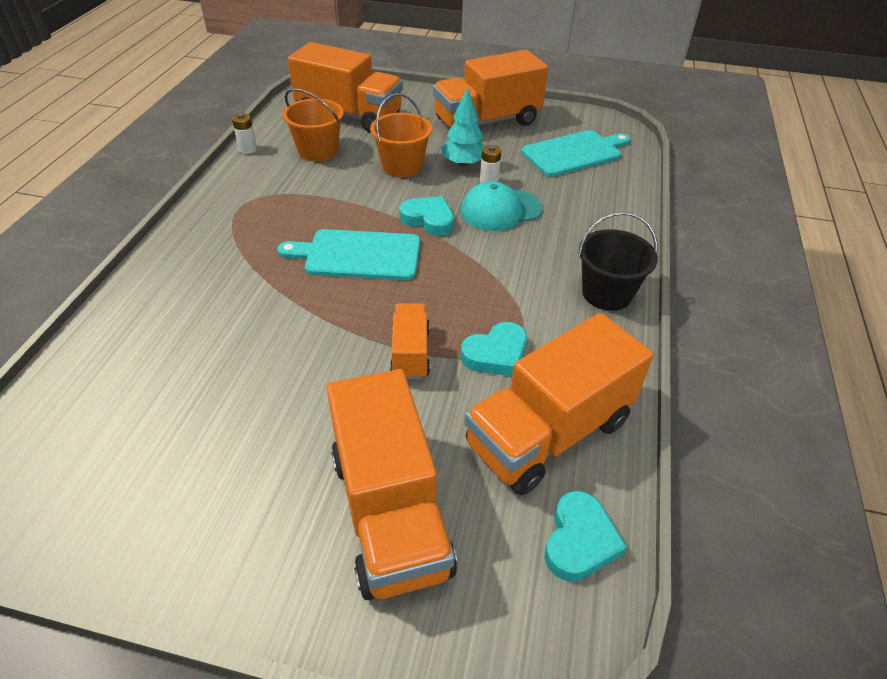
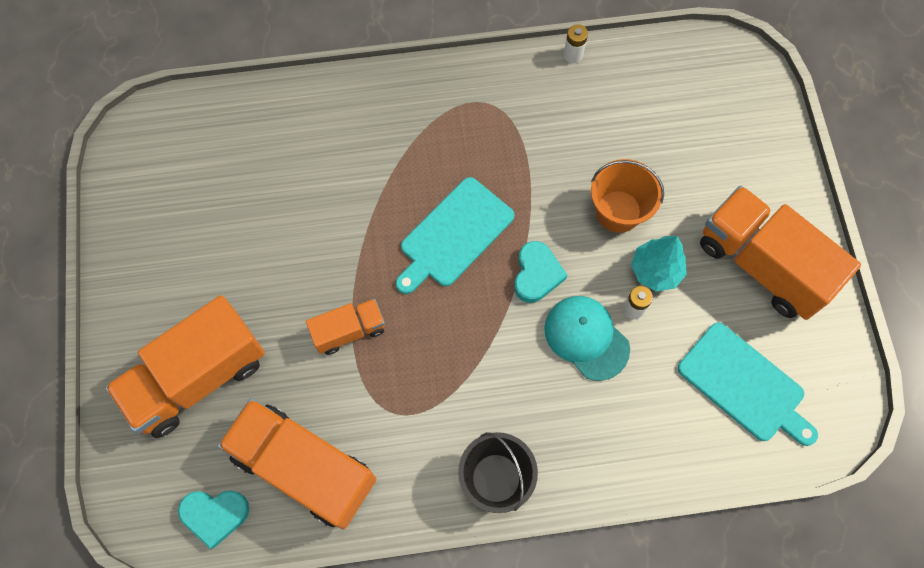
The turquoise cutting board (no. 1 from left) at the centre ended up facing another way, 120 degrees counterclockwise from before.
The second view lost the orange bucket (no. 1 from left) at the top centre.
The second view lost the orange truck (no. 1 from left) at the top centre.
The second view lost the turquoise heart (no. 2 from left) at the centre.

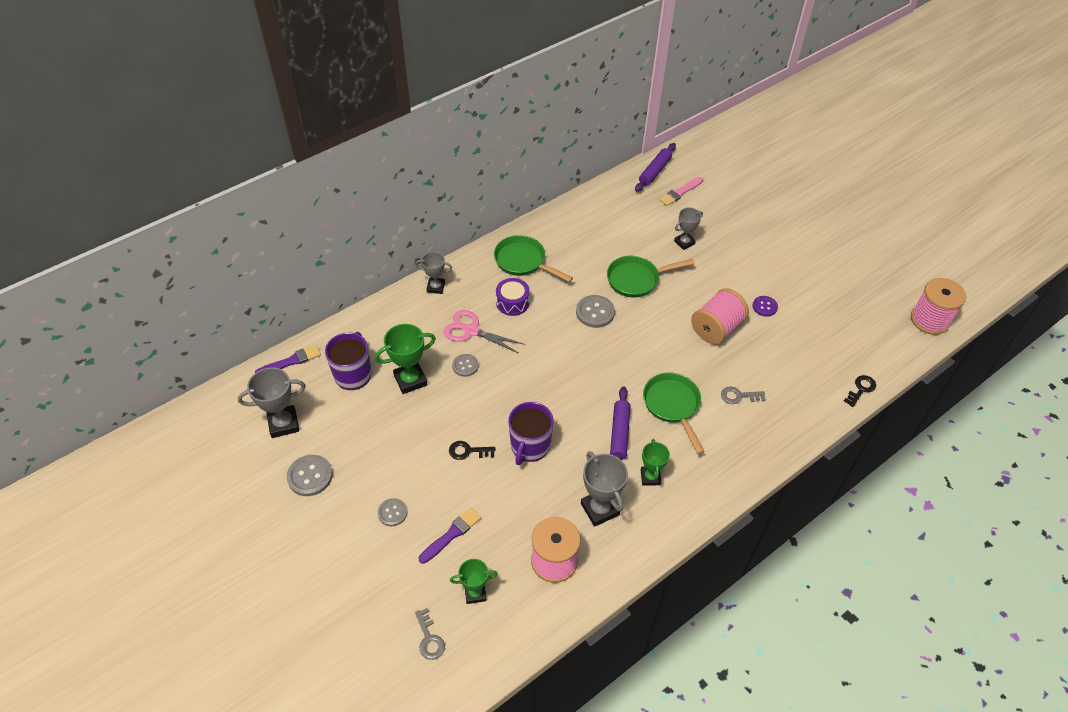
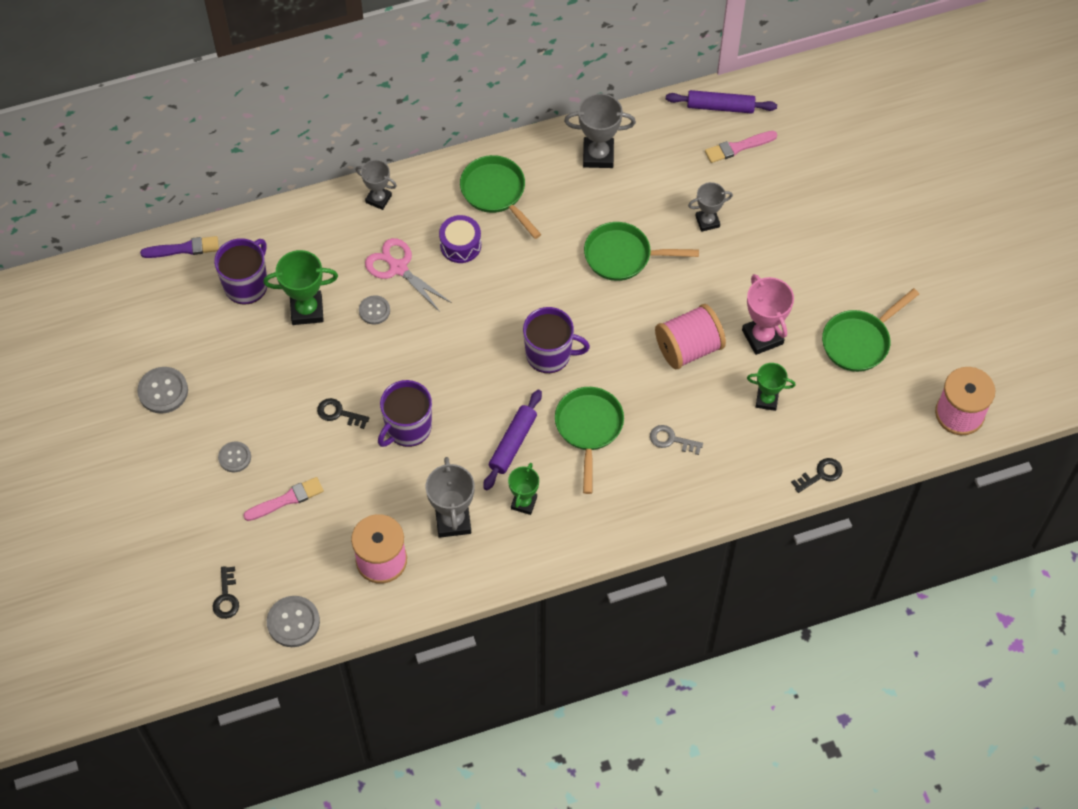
The grey trophy (no. 1 from left in the first image) ended up elsewhere, having gone from the middle left to the top centre.
What was the grey key (no. 1 from left) at the bottom centre turned into the black key (no. 1 from left) at the bottom left.
What was the purple brush (no. 2 from left) at the bottom centre turned into the pink brush (no. 1 from left) at the middle left.
The green trophy (no. 2 from left in the first image) ended up elsewhere, having gone from the bottom centre to the middle right.
The grey button (no. 4 from left in the first image) ended up elsewhere, having gone from the centre to the bottom left.
The purple rolling pin (no. 2 from left) at the top centre ended up facing another way, 45 degrees clockwise from before.
Where the purple button stood at the middle right, the pink trophy came to stand at the middle right.
The second view gained the purple mug (no. 3 from left) at the centre.
The second view gained the green pan (no. 4 from left) at the middle right.

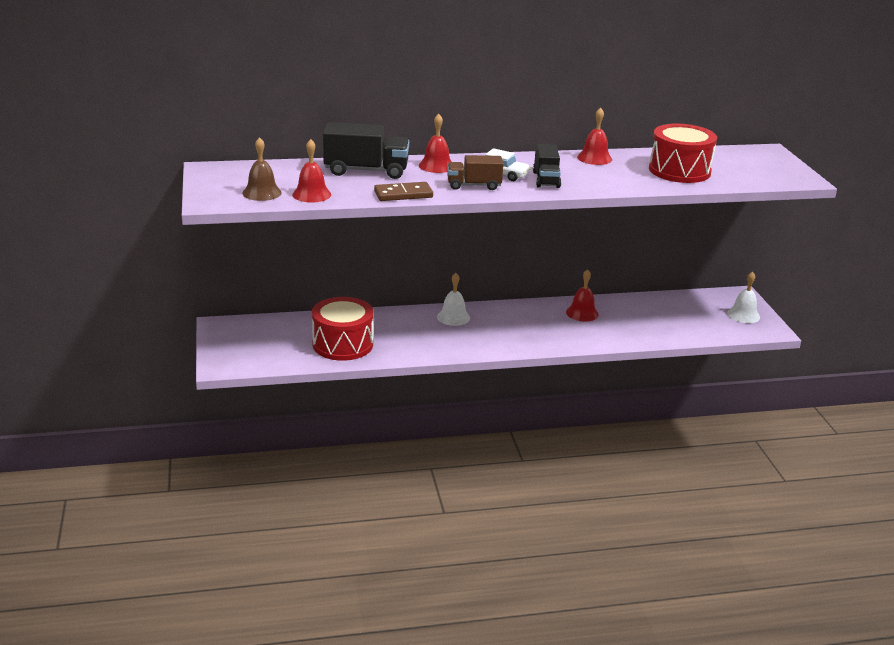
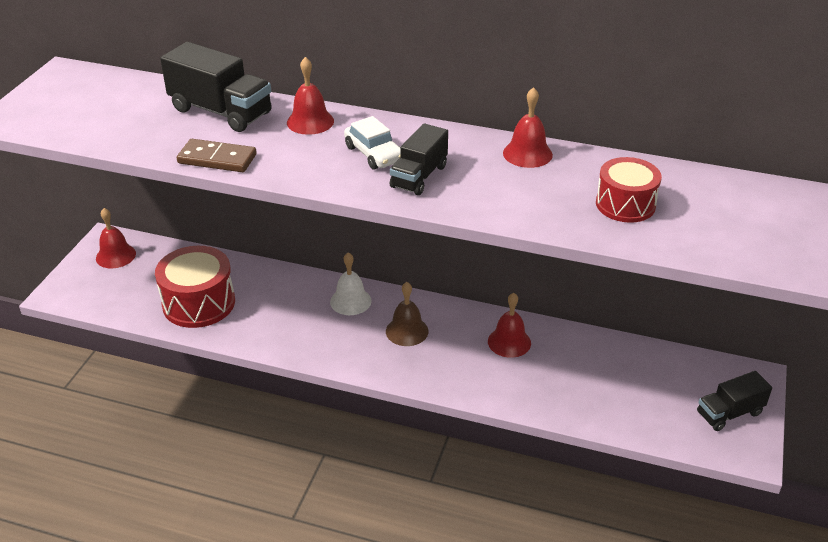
The brown bell ended up elsewhere, having gone from the top left to the centre.
The red bell (no. 1 from left) ended up elsewhere, having gone from the top centre to the middle left.
The second view lost the brown truck at the top centre.
The size of the red drum (no. 2 from left) at the top right changed by a factor of 0.64.
Where the white bell (no. 2 from left) stood at the middle right, the black truck (no. 3 from left) came to stand at the bottom right.

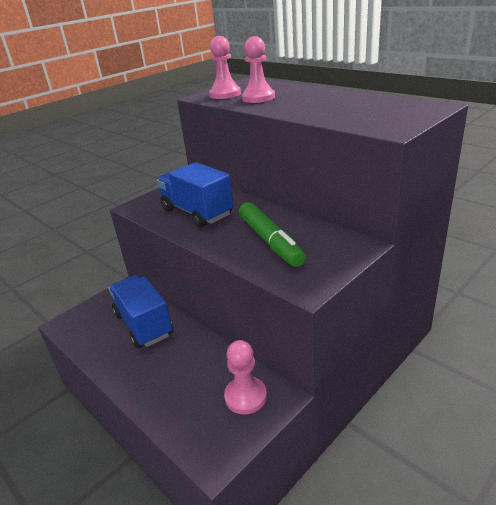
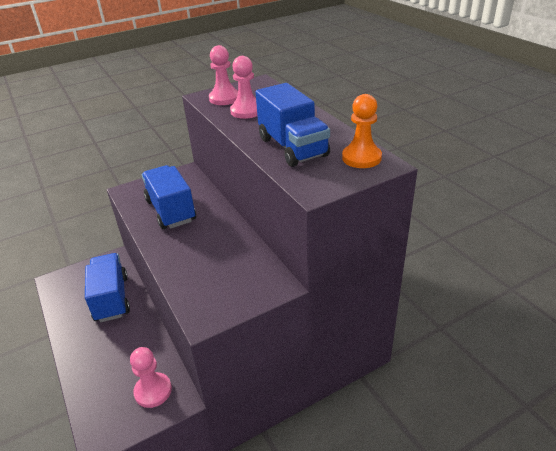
The second view lost the green marker at the centre.
The second view gained the blue truck (no. 3 from left) at the top centre.
The second view gained the orange pawn at the top centre.

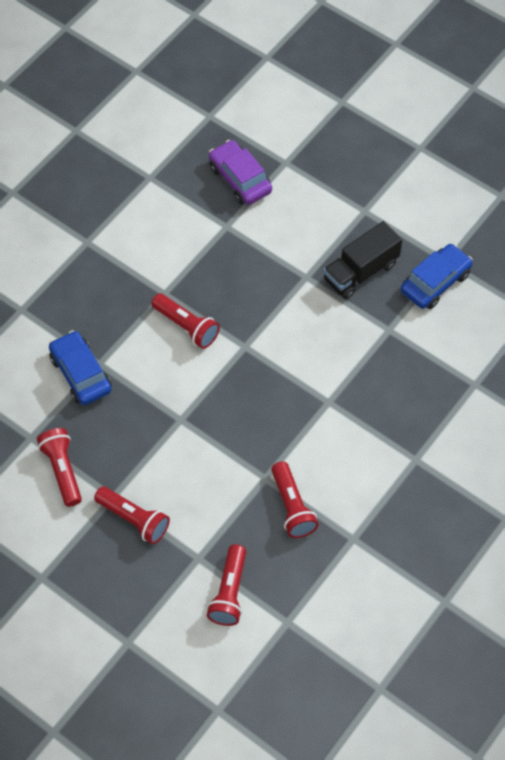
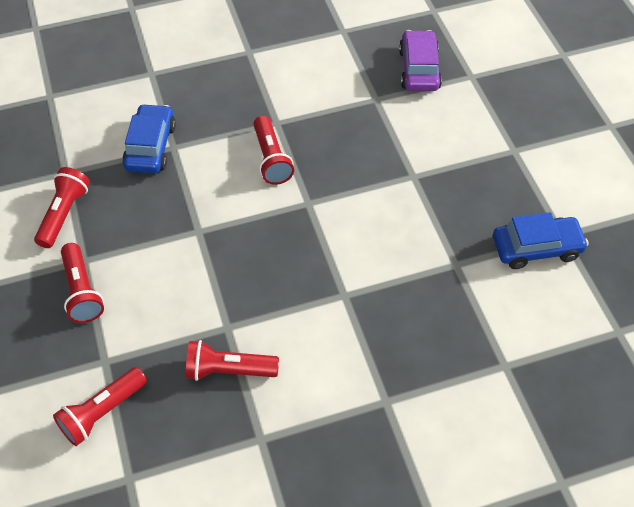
The red flashlight (no. 5 from left in the first image) at the centre ended up facing another way, 75 degrees clockwise from before.
The second view lost the black truck at the middle right.

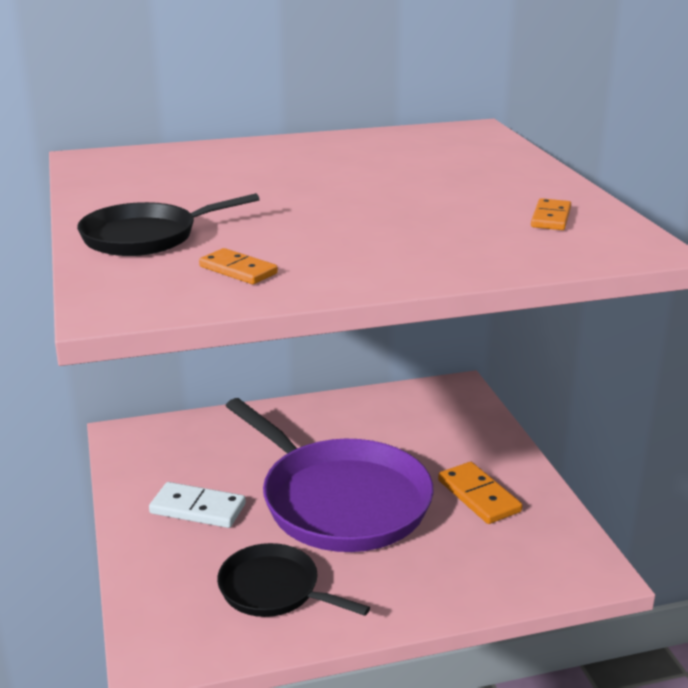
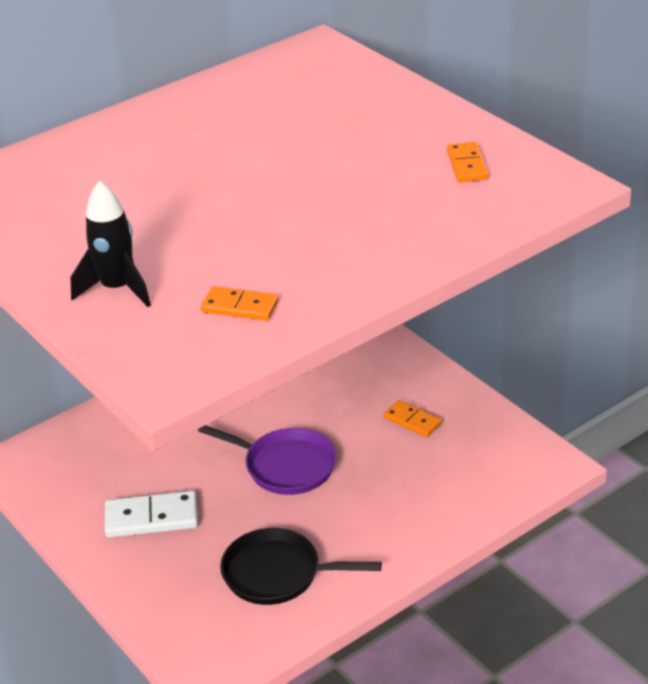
Where the black pan (no. 1 from left) stood at the top left, the black rocket came to stand at the middle left.
The size of the purple pan at the bottom centre changed by a factor of 0.53.
The size of the orange domino (no. 2 from left) at the bottom right changed by a factor of 0.63.

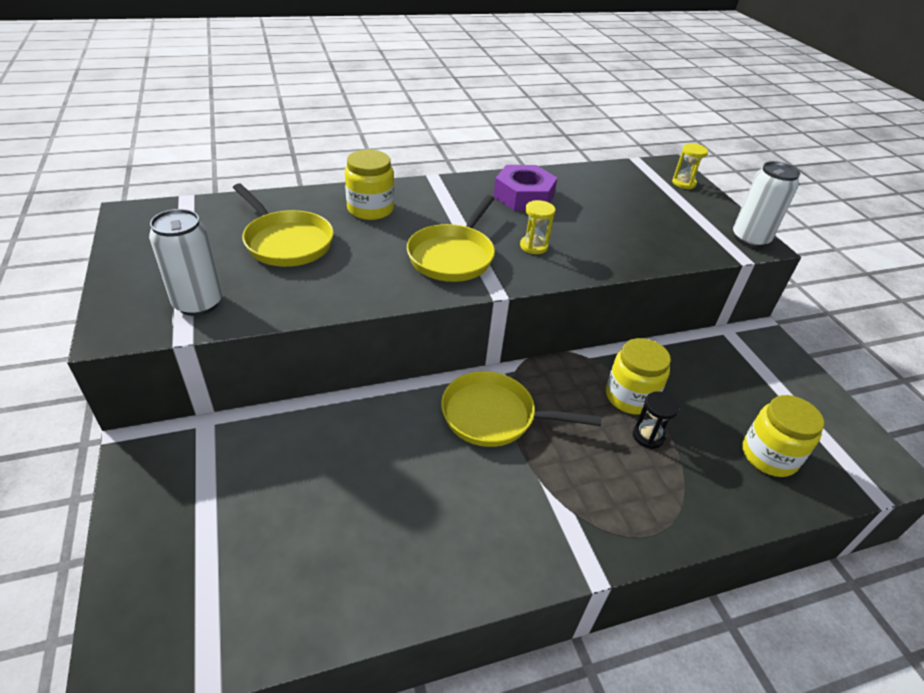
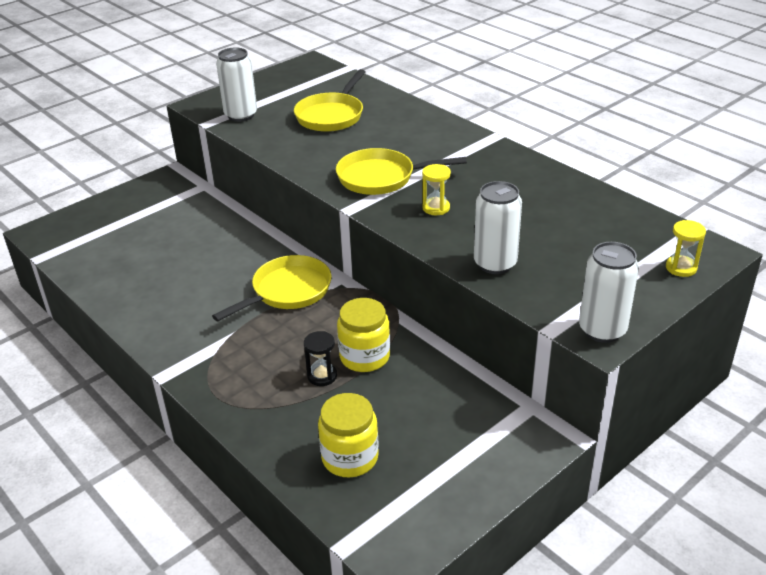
The second view lost the yellow jar (no. 1 from left) at the top centre.
The yellow pan (no. 3 from left in the first image) at the centre ended up facing another way, 60 degrees clockwise from before.
The second view lost the purple nut at the top centre.
The second view gained the white can (no. 2 from left) at the centre.

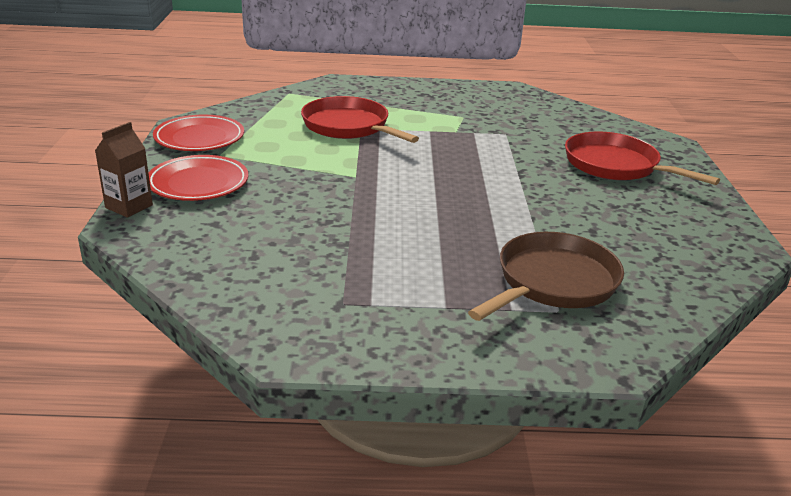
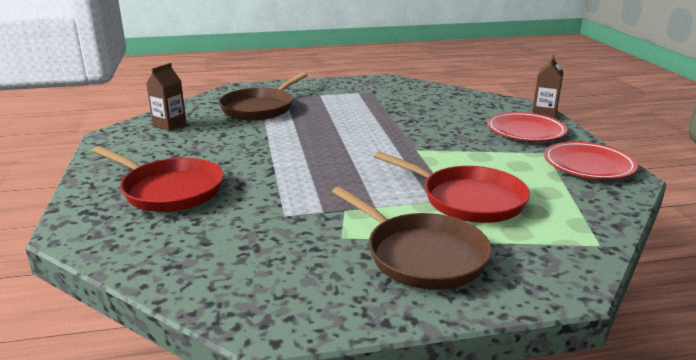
The second view gained the brown carton (no. 1 from left) at the top left.
The second view gained the brown pan (no. 2 from left) at the centre.

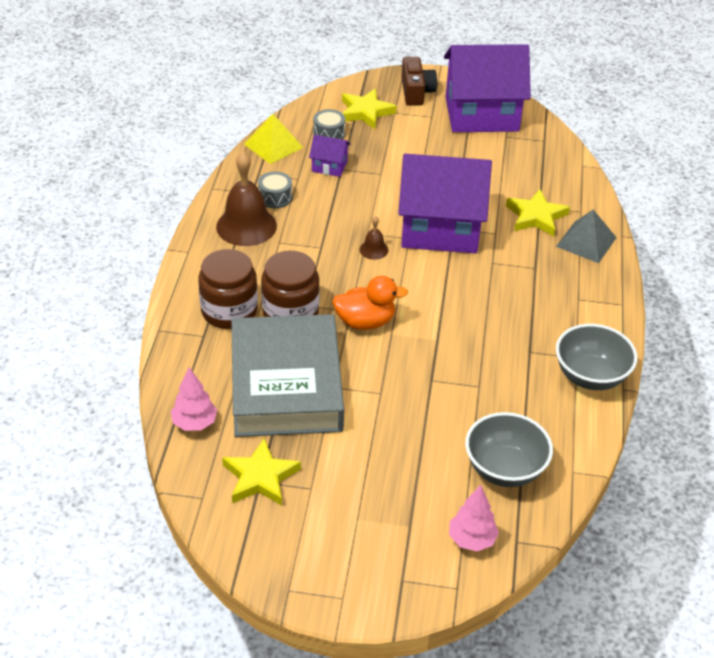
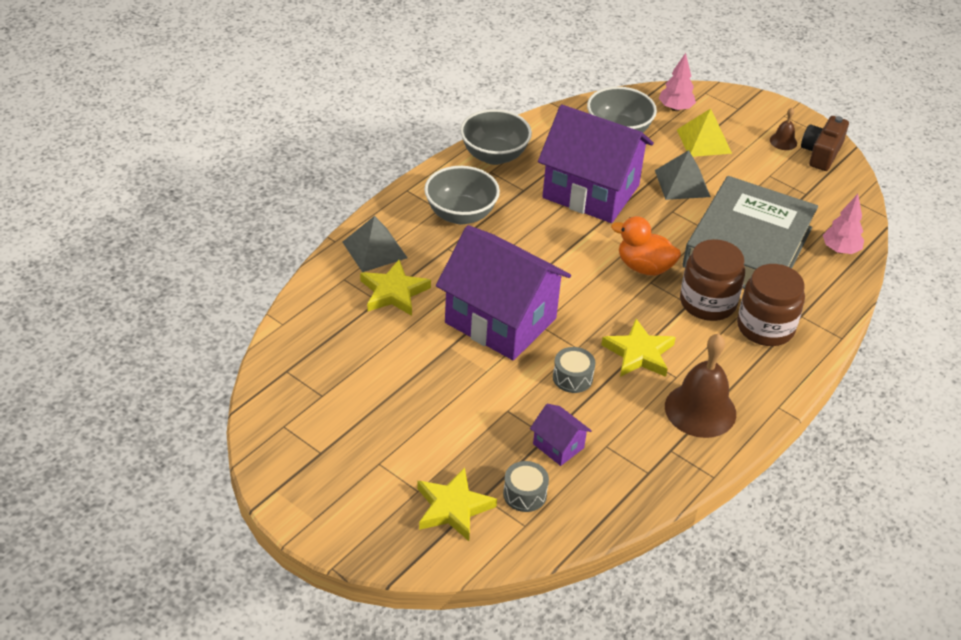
The yellow star (no. 1 from left in the first image) ended up elsewhere, having gone from the bottom centre to the centre.
The yellow pyramid ended up elsewhere, having gone from the top centre to the top right.
The grey drum (no. 1 from left in the first image) ended up elsewhere, having gone from the top centre to the centre.
The brown bell (no. 2 from left) ended up elsewhere, having gone from the centre to the top right.
The brown camera ended up elsewhere, having gone from the top centre to the top right.
The purple house (no. 3 from left) ended up elsewhere, having gone from the top right to the top centre.
The second view gained the grey bowl (no. 1 from left) at the top centre.
The second view gained the grey pyramid (no. 2 from left) at the top right.

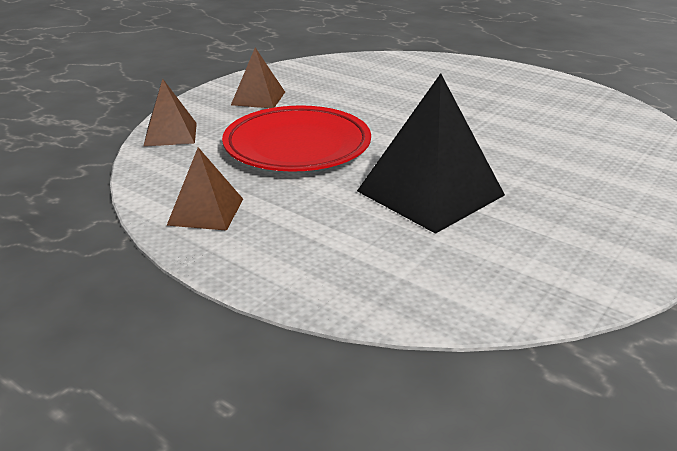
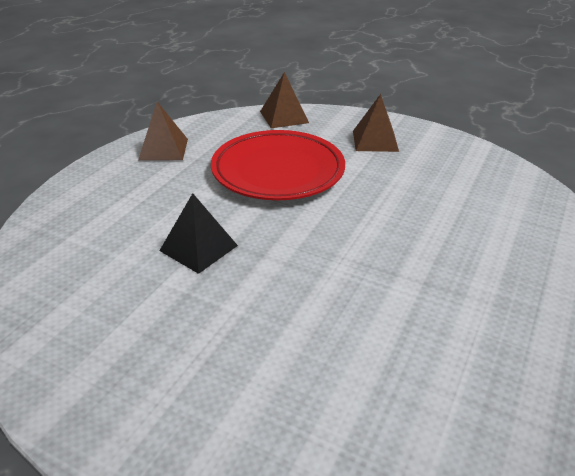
The size of the black pyramid at the centre changed by a factor of 0.55.

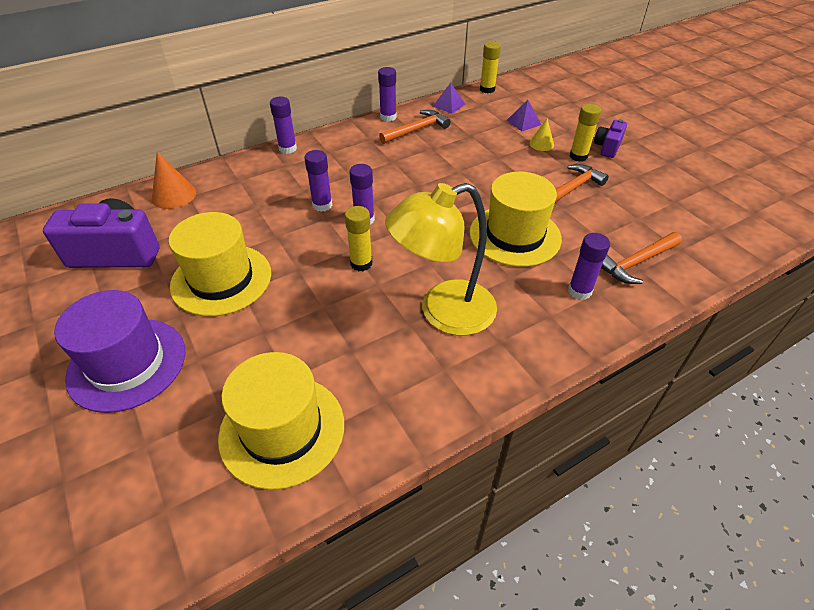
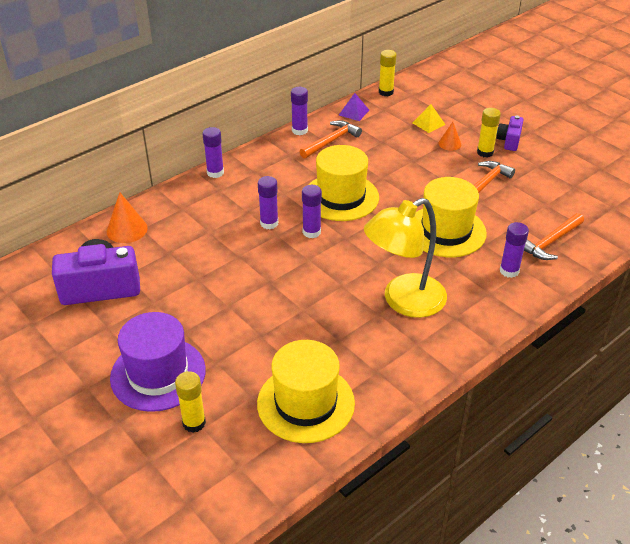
The yellow hat (no. 1 from left in the first image) ended up elsewhere, having gone from the middle left to the centre.
The yellow glue stick (no. 1 from left) ended up elsewhere, having gone from the centre to the bottom left.
What was the purple pyramid (no. 2 from left) at the top centre turned into the yellow pyramid at the top right.
What was the yellow cone at the top centre turned into the orange cone (no. 2 from left) at the top right.

